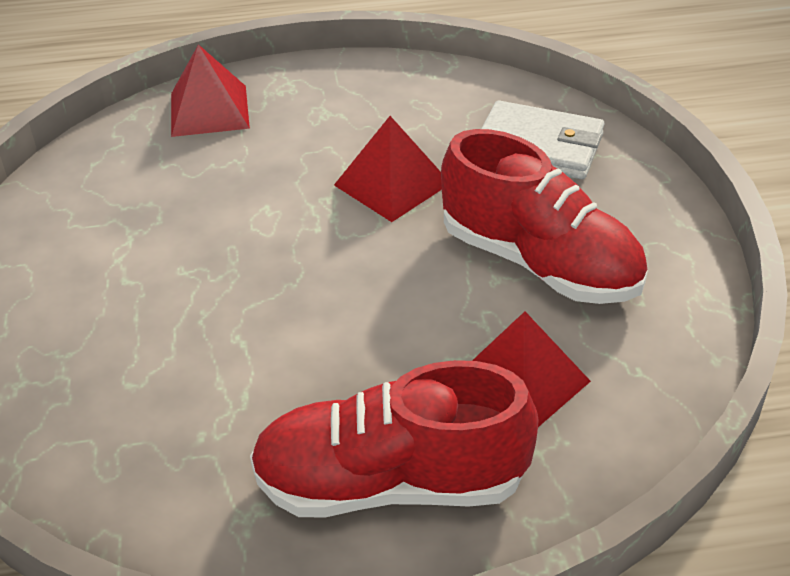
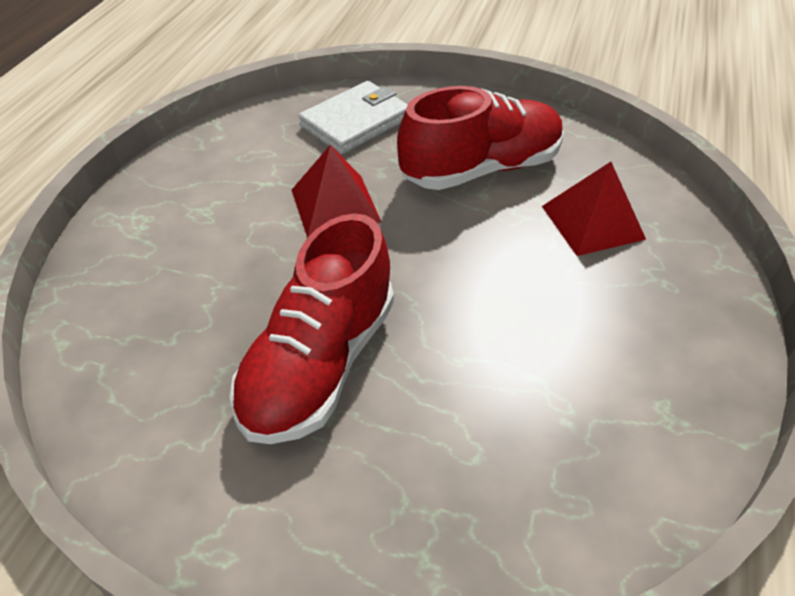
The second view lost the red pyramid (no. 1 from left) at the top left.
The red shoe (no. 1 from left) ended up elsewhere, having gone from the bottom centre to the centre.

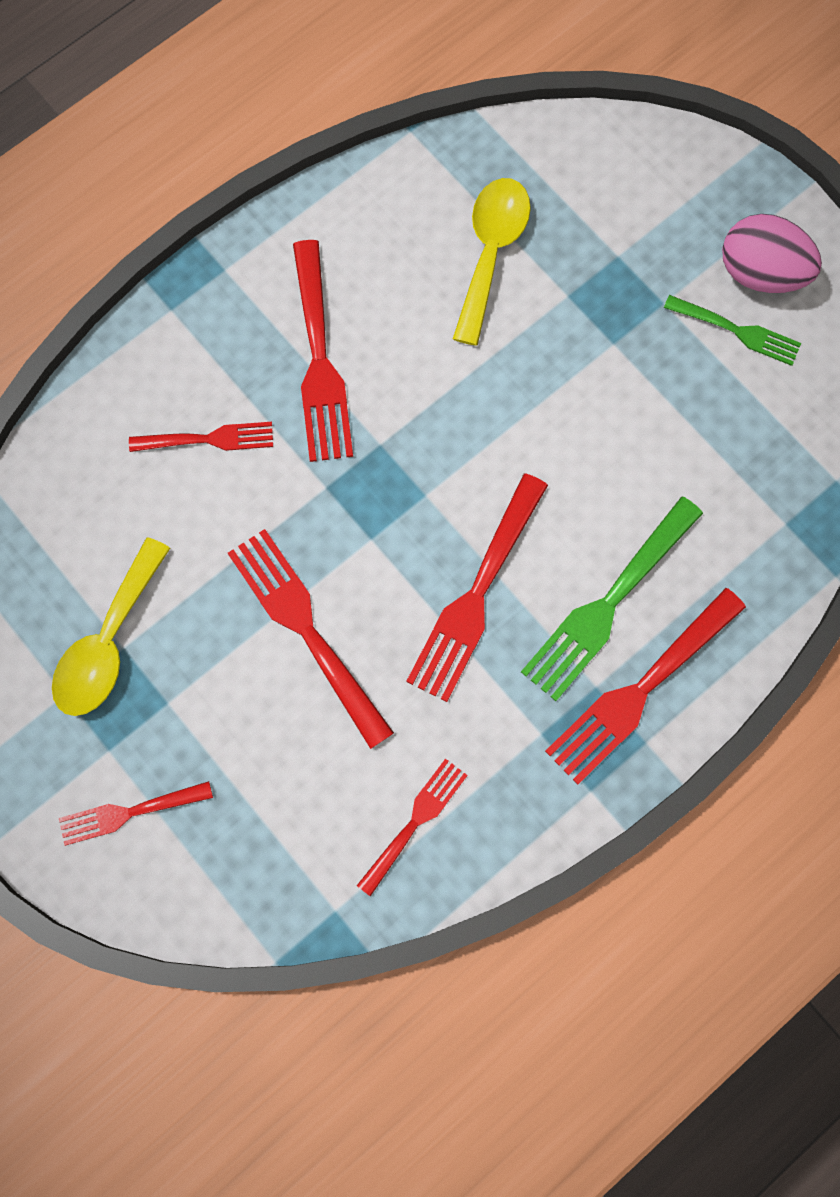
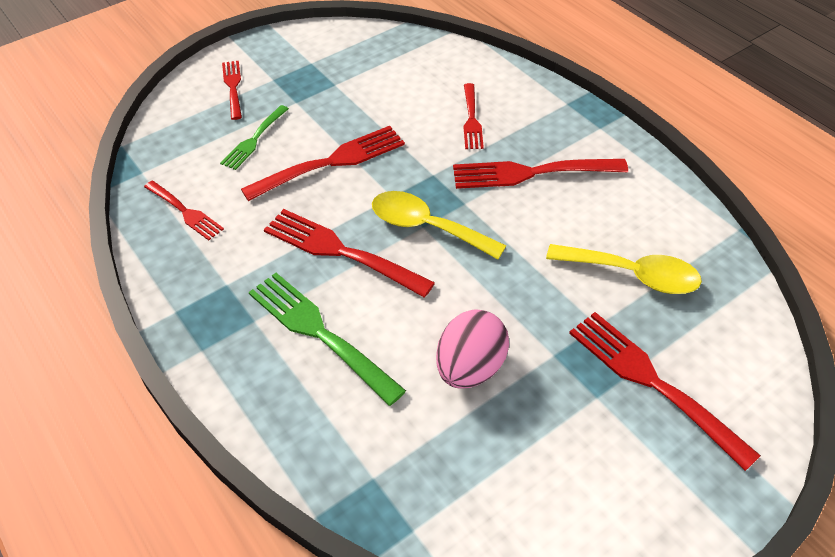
The yellow spoon (no. 1 from left) ended up elsewhere, having gone from the middle left to the centre.
The red fork (no. 7 from left) ended up elsewhere, having gone from the middle right to the bottom right.
The green fork (no. 2 from left in the first image) ended up elsewhere, having gone from the top right to the top left.
The pink egg ended up elsewhere, having gone from the top right to the centre.

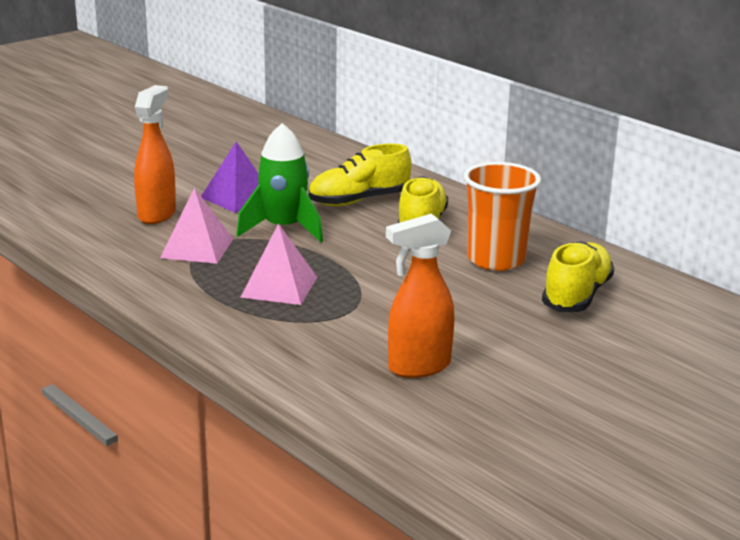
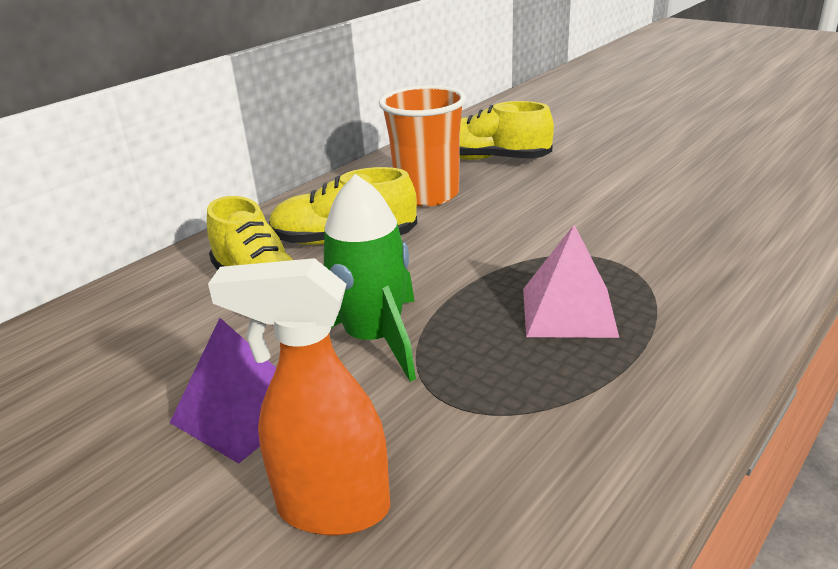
The second view lost the pink pyramid (no. 1 from left) at the middle left.
The second view lost the orange spray bottle (no. 2 from left) at the centre.

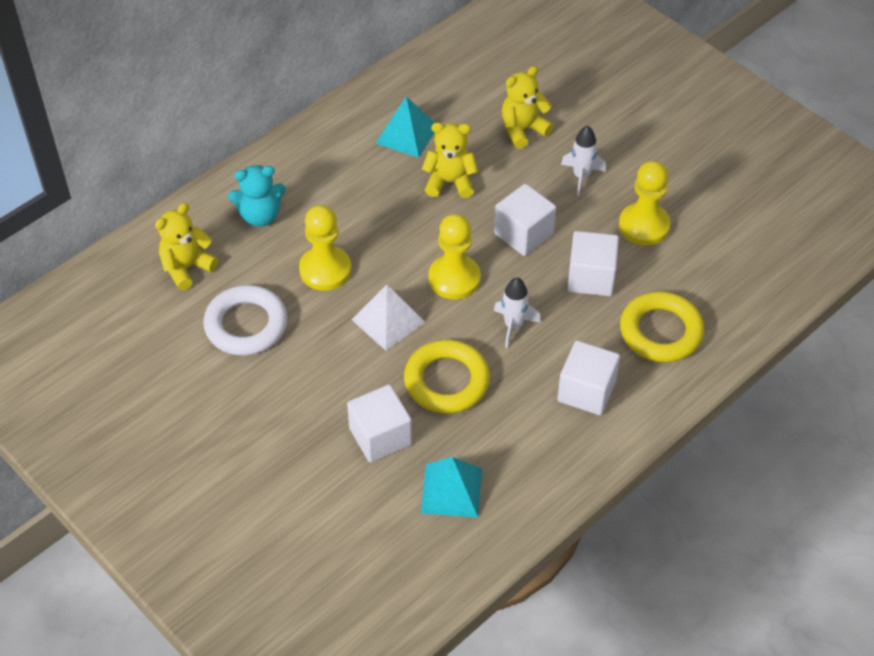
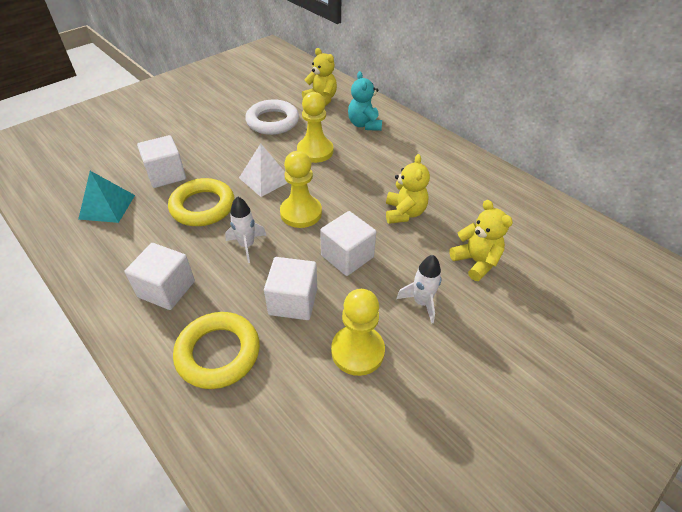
The second view lost the turquoise pyramid (no. 1 from left) at the top centre.

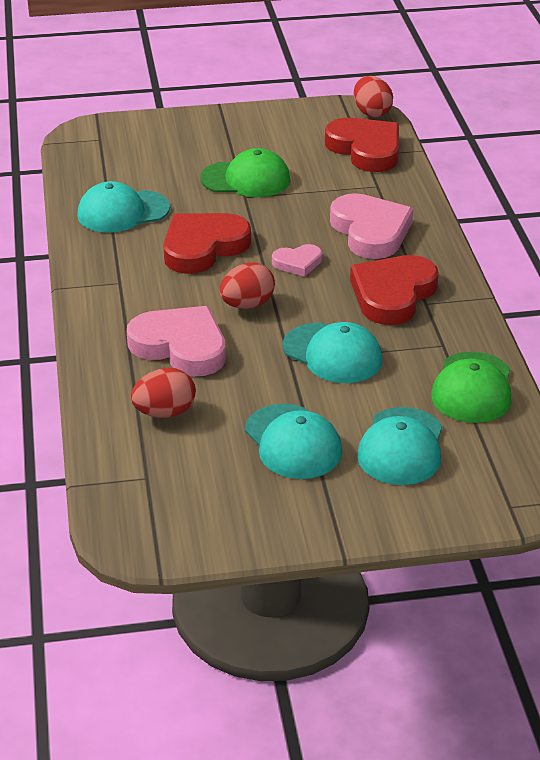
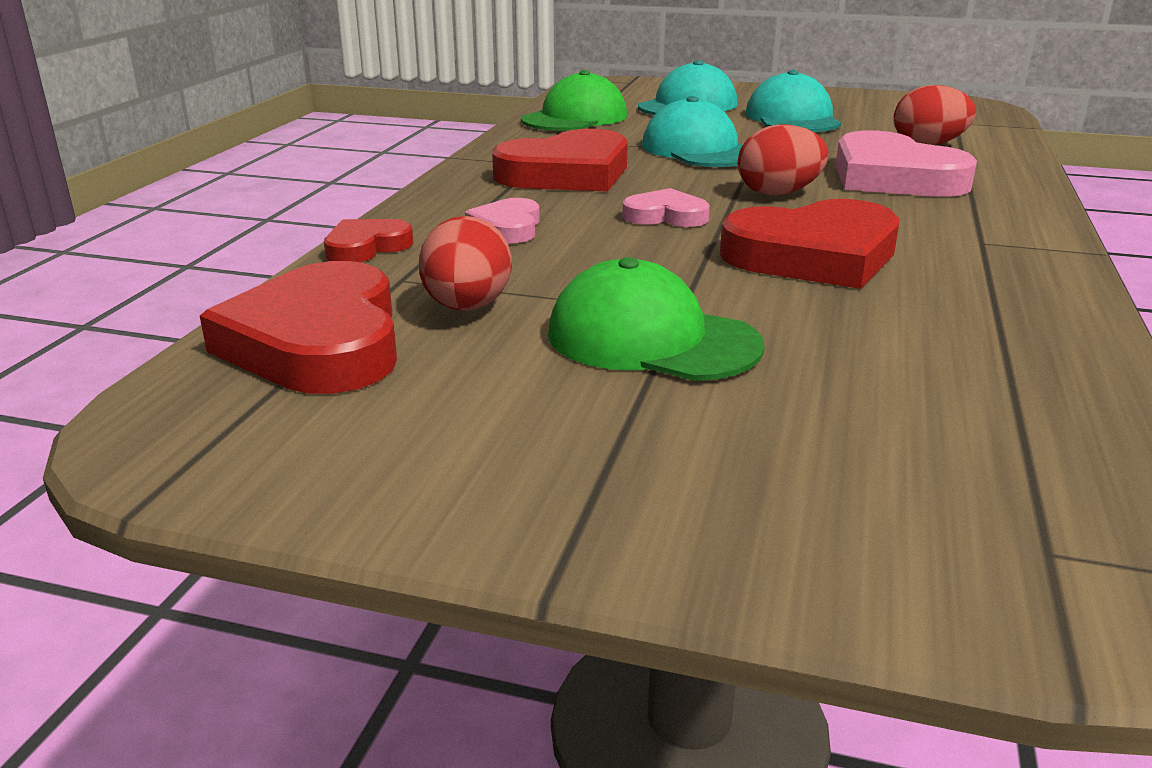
The second view lost the turquoise cap (no. 1 from left) at the top left.
The size of the pink heart (no. 3 from left in the first image) at the top right changed by a factor of 0.52.
The red egg (no. 3 from left in the first image) ended up elsewhere, having gone from the top right to the centre.
The second view gained the red heart (no. 2 from left) at the top left.

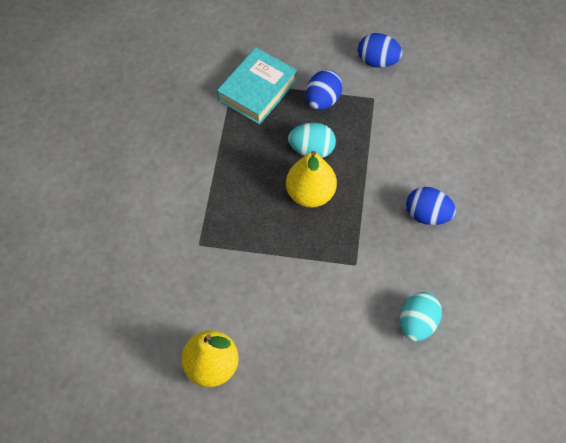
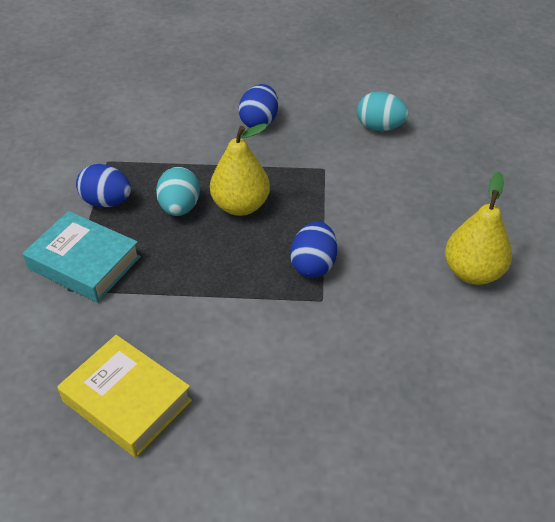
The blue egg (no. 2 from left in the first image) ended up elsewhere, having gone from the top right to the centre.
The second view gained the yellow book at the bottom left.

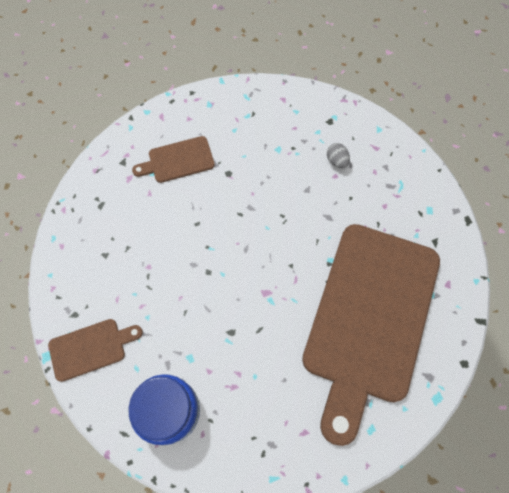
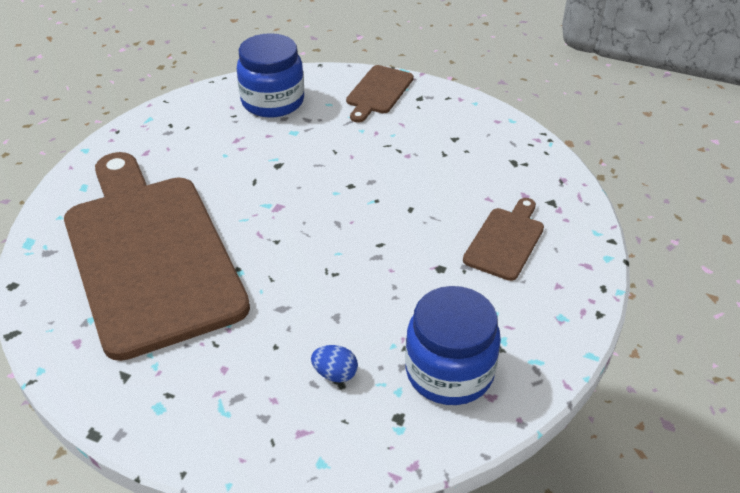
What was the grey egg at the top centre turned into the blue egg at the bottom centre.
The second view gained the blue jar (no. 2 from left) at the bottom centre.

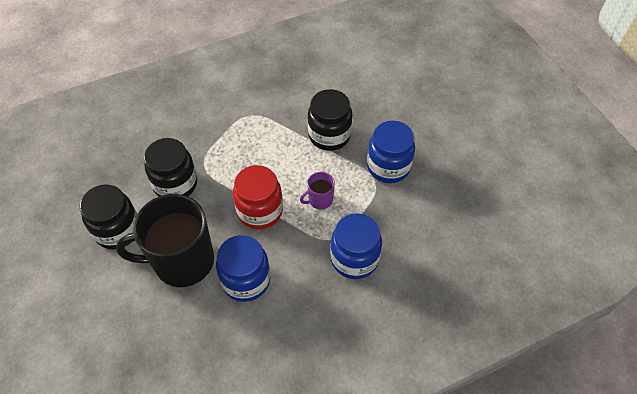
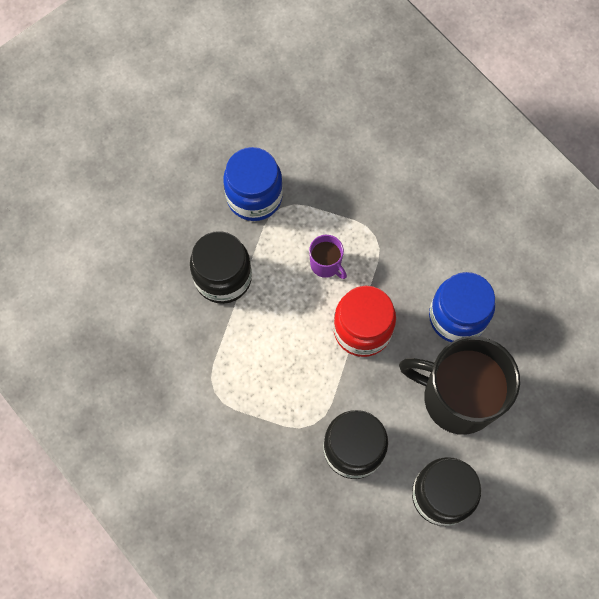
The black mug at the middle left ended up facing another way, 135 degrees clockwise from before.
The second view lost the blue jar (no. 2 from left) at the centre.

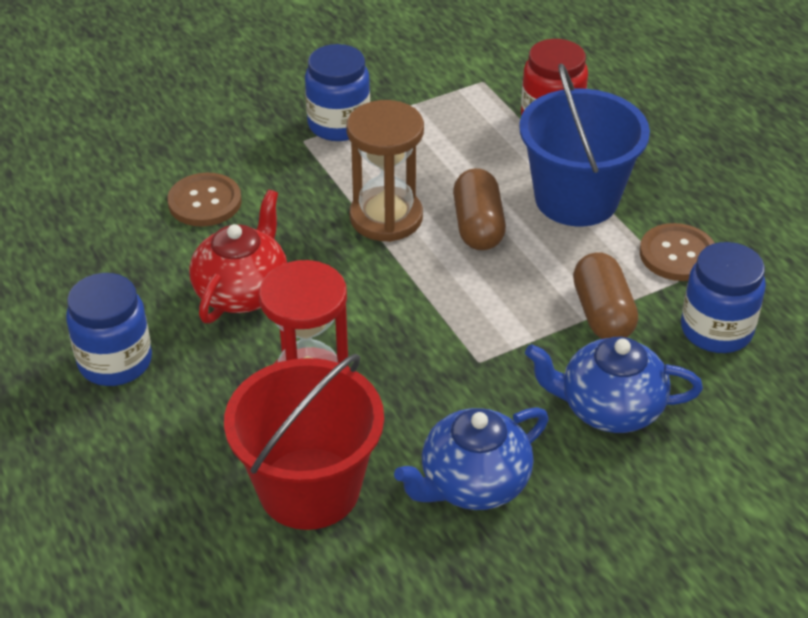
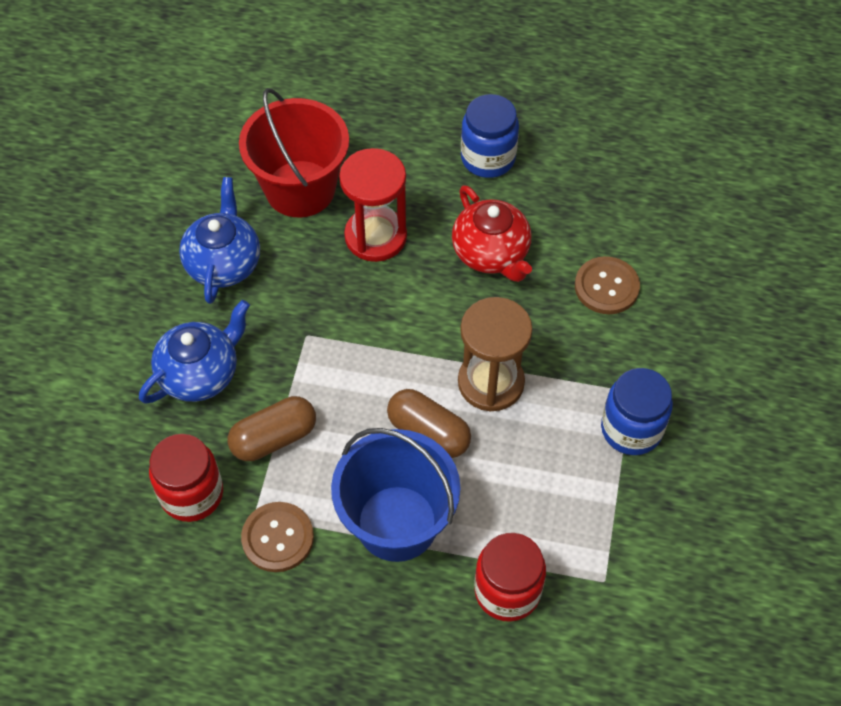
The brown capsule (no. 2 from left in the first image) at the middle right ended up facing another way, 60 degrees counterclockwise from before.
What was the blue jar (no. 3 from left) at the middle right turned into the red jar (no. 1 from left) at the bottom left.

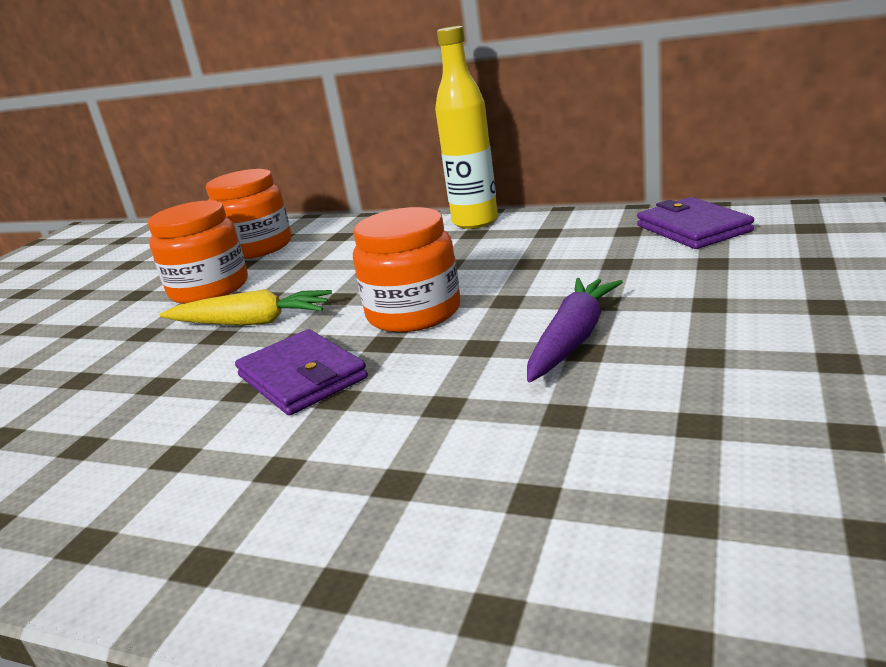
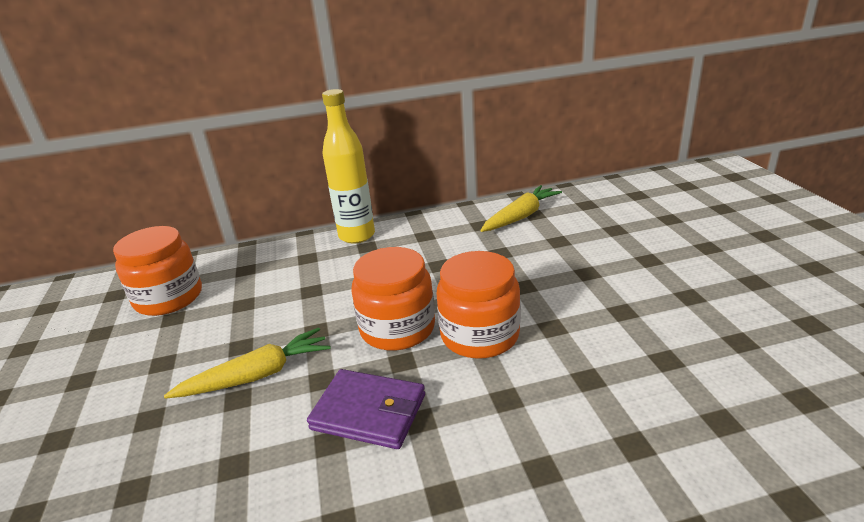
The orange jar (no. 1 from left in the first image) ended up elsewhere, having gone from the middle left to the centre.
The second view lost the purple carrot at the centre.
Where the purple wallet (no. 2 from left) stood at the middle right, the yellow carrot (no. 2 from left) came to stand at the centre.

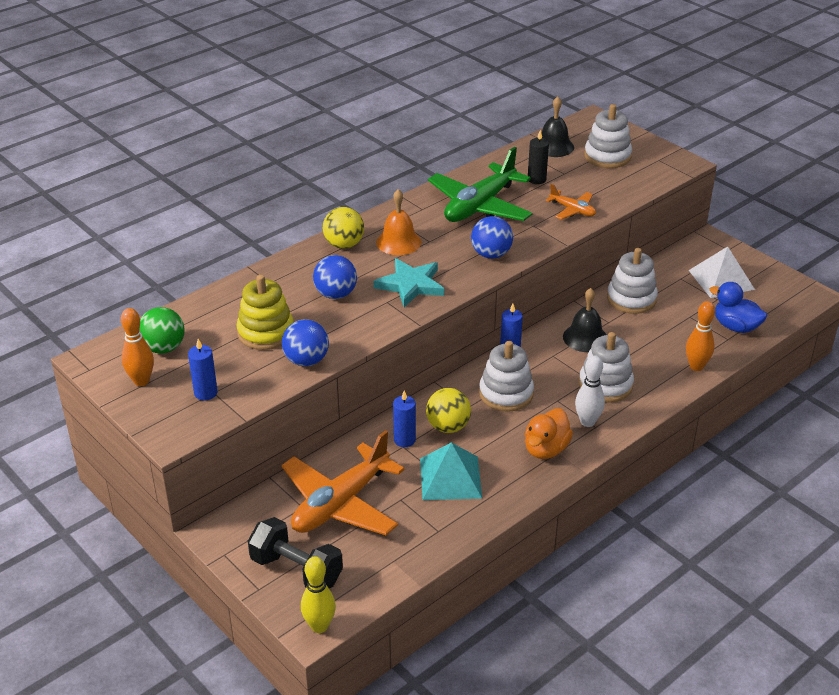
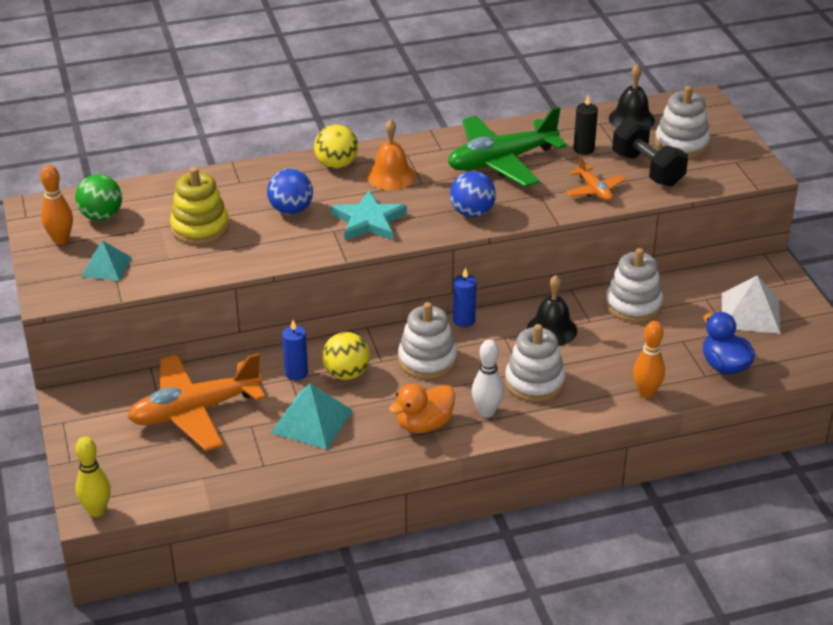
Where the blue candle (no. 1 from left) stood at the middle left, the turquoise pyramid (no. 1 from left) came to stand at the middle left.
The black dumbbell ended up elsewhere, having gone from the bottom centre to the top right.
The second view lost the blue ball (no. 1 from left) at the centre.

